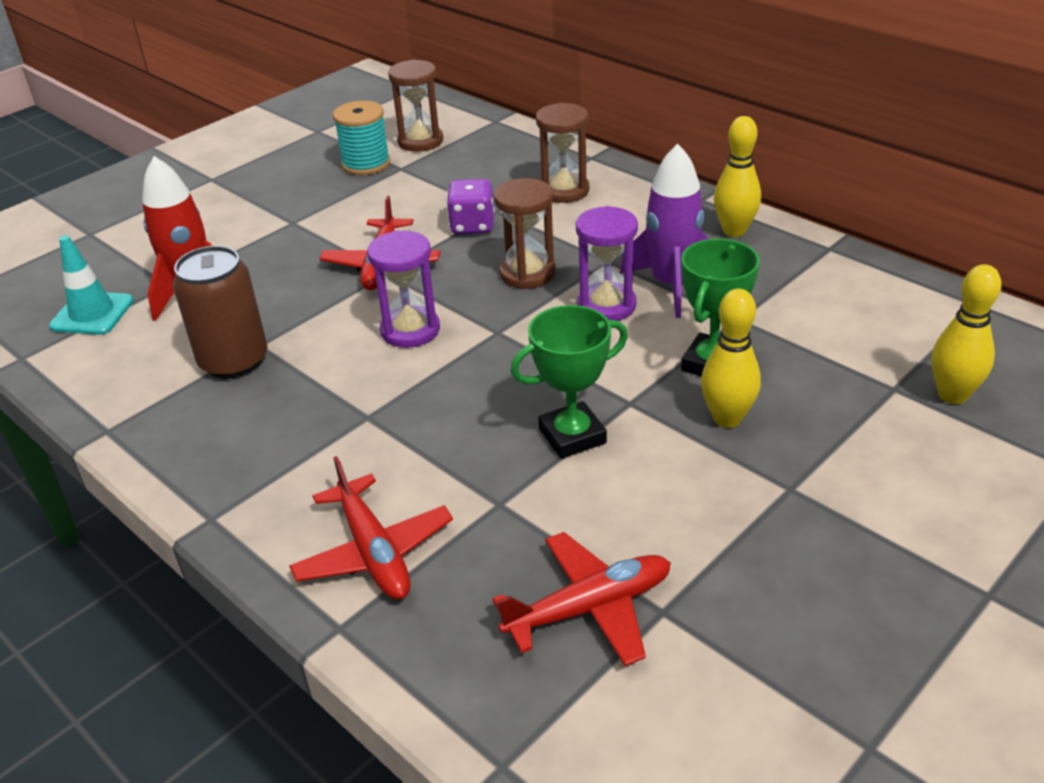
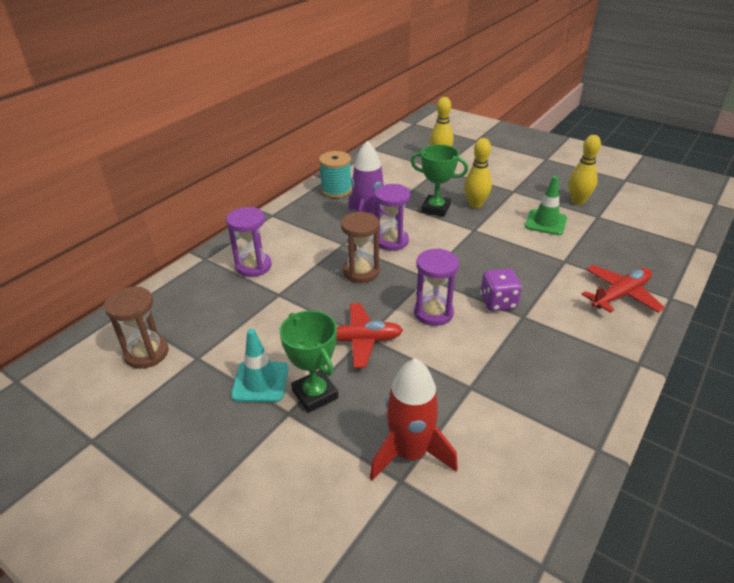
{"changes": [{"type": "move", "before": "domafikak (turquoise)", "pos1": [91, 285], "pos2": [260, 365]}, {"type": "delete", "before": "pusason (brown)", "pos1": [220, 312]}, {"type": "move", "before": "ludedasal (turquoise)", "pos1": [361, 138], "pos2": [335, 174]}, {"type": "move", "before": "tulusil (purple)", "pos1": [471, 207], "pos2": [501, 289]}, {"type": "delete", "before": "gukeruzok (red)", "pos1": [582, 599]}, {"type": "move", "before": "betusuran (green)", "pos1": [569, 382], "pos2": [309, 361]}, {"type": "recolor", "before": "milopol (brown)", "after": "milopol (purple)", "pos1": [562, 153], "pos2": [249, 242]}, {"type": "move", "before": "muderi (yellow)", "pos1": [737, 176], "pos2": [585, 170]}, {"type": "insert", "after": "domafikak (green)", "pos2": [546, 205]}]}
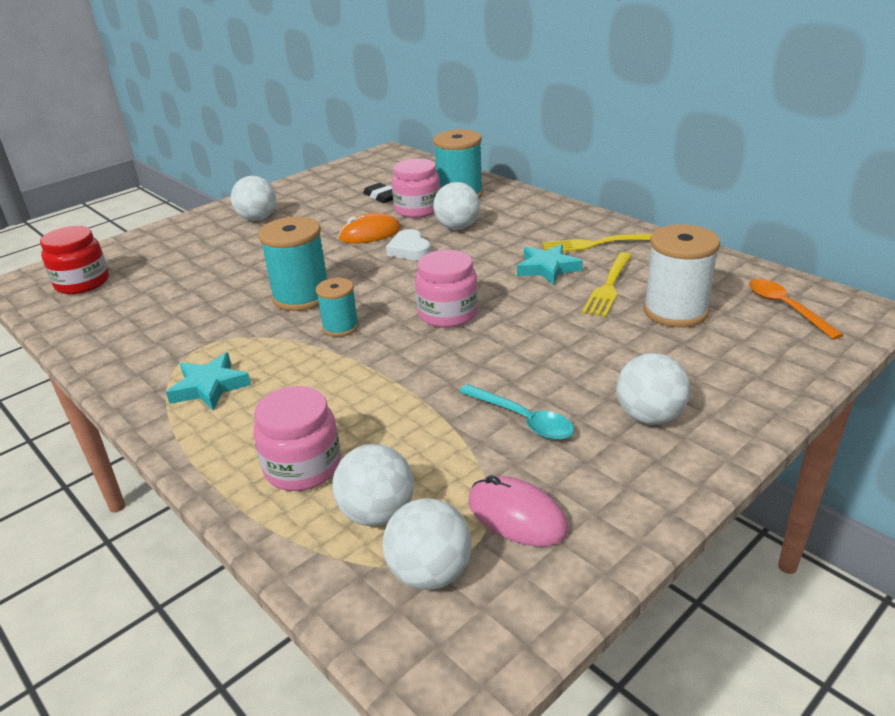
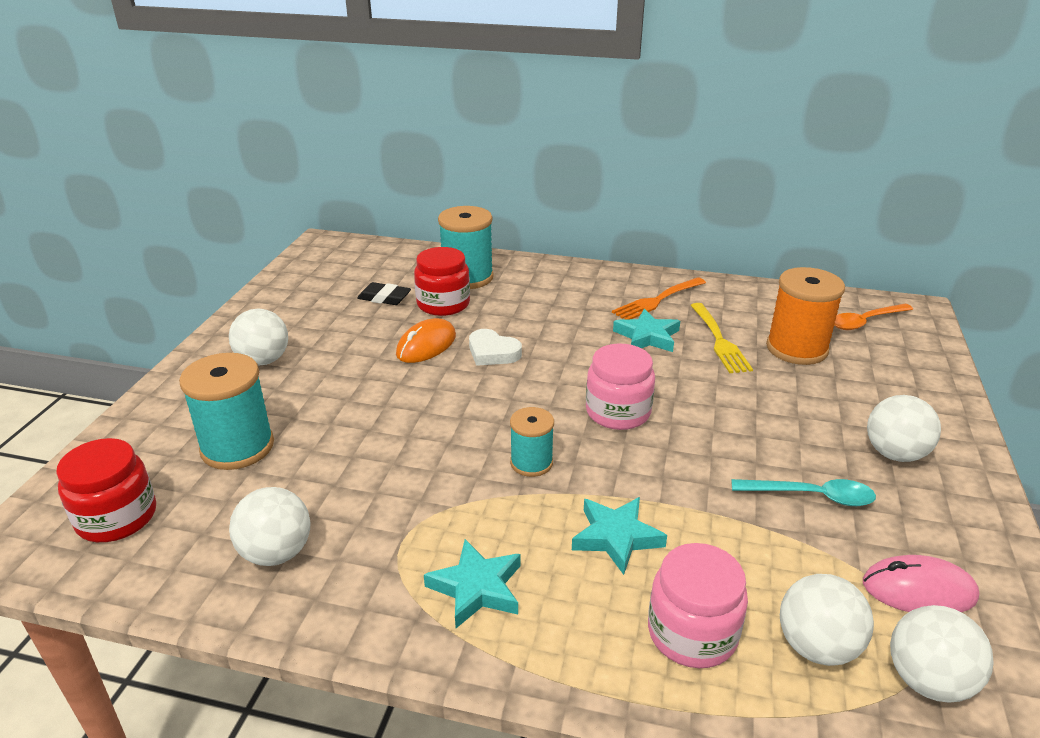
{"changes": [{"type": "move", "before": "ludedasal (turquoise)", "pos1": [292, 264], "pos2": [226, 411]}, {"type": "recolor", "before": "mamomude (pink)", "after": "mamomude (red)", "pos1": [416, 188], "pos2": [442, 281]}, {"type": "move", "before": "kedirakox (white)", "pos1": [456, 206], "pos2": [270, 526]}, {"type": "recolor", "before": "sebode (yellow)", "after": "sebode (orange)", "pos1": [597, 243], "pos2": [659, 298]}, {"type": "recolor", "before": "ludedasal (white)", "after": "ludedasal (orange)", "pos1": [681, 276], "pos2": [805, 316]}, {"type": "rotate", "before": "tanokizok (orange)", "pos1": [796, 309], "pos2": [873, 317], "turn": -60}, {"type": "insert", "after": "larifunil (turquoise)", "pos2": [619, 536]}]}
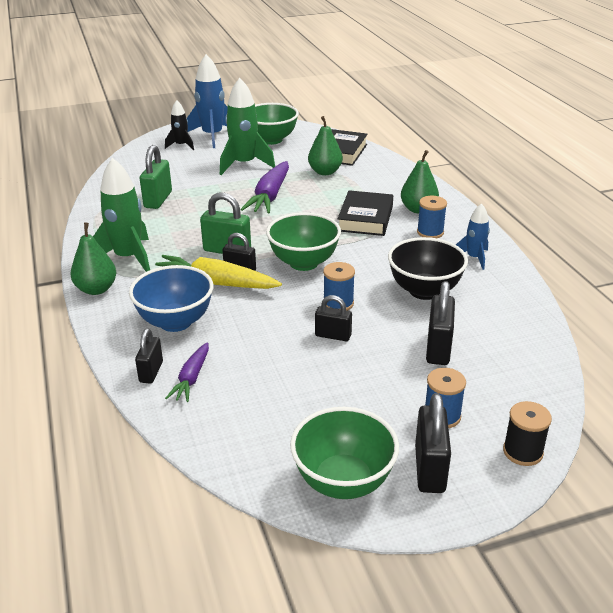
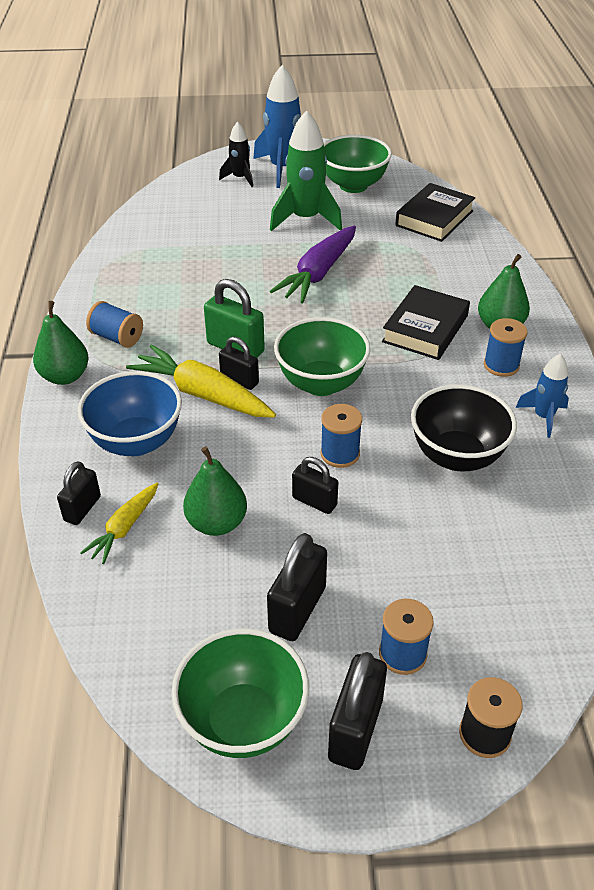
{"changes": [{"type": "replace", "before": "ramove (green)", "after": "ludedasal (blue)", "pos1": [121, 215], "pos2": [114, 324]}, {"type": "delete", "before": "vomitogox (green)", "pos1": [156, 177]}, {"type": "recolor", "before": "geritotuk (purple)", "after": "geritotuk (yellow)", "pos1": [187, 372], "pos2": [119, 523]}, {"type": "move", "before": "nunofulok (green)", "pos1": [325, 145], "pos2": [215, 491]}, {"type": "move", "before": "vomitogox (black)", "pos1": [440, 323], "pos2": [297, 587]}]}
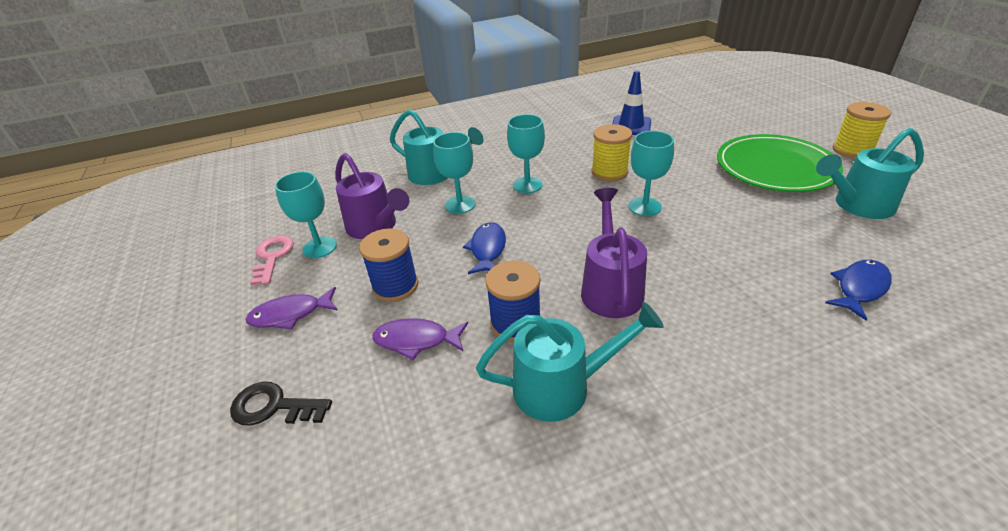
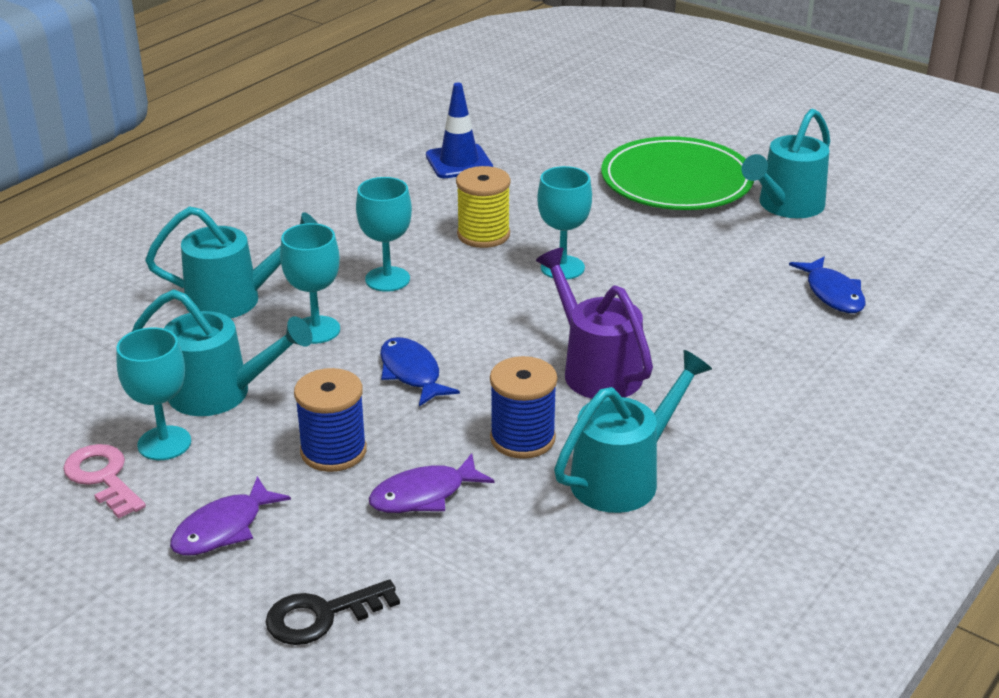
{"changes": [{"type": "recolor", "before": "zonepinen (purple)", "after": "zonepinen (turquoise)", "pos1": [372, 196], "pos2": [222, 352]}, {"type": "rotate", "before": "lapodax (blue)", "pos1": [858, 290], "pos2": [827, 284], "turn": 150}, {"type": "delete", "before": "ludedasal (yellow)", "pos1": [862, 130]}]}
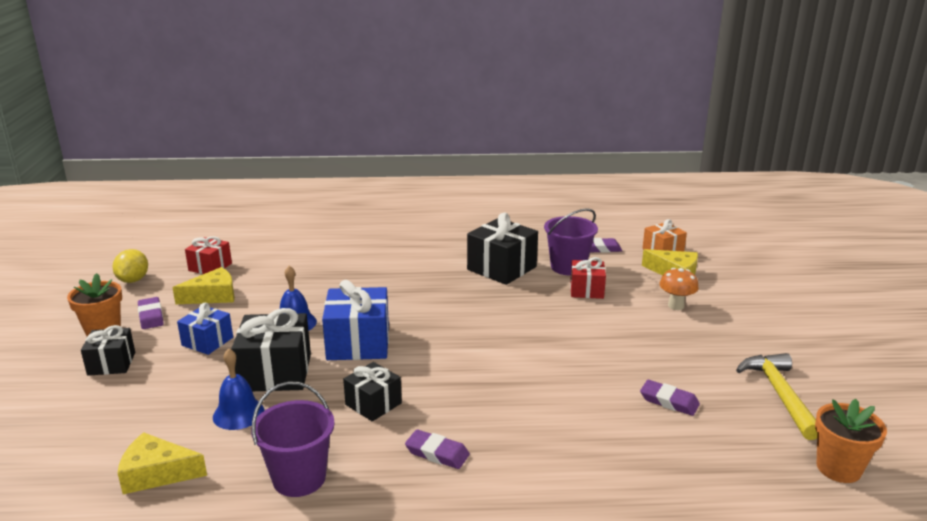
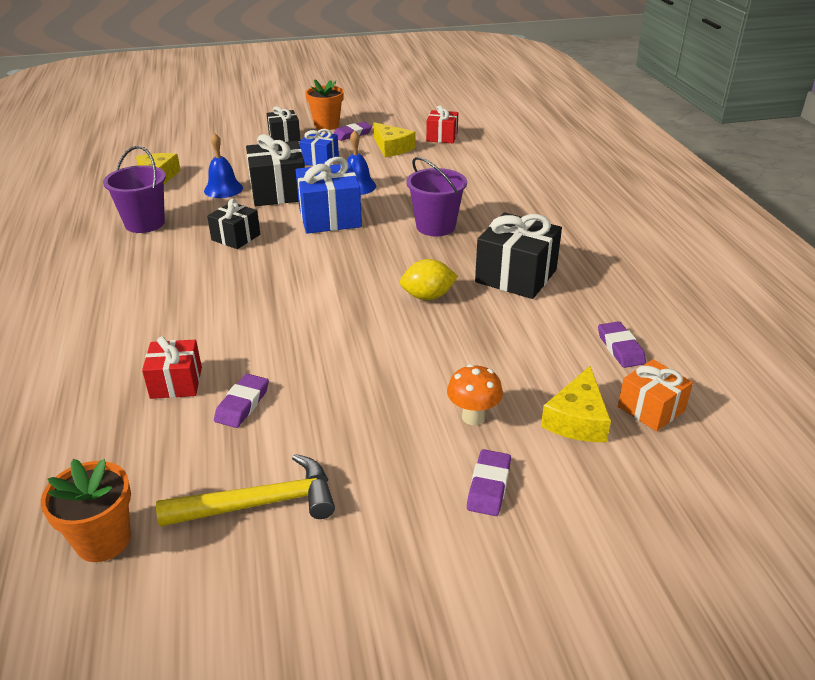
{"changes": [{"type": "move", "before": "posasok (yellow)", "pos1": [130, 266], "pos2": [429, 279]}, {"type": "move", "before": "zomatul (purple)", "pos1": [437, 449], "pos2": [489, 482]}, {"type": "move", "before": "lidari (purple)", "pos1": [571, 242], "pos2": [436, 196]}, {"type": "move", "before": "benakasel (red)", "pos1": [588, 278], "pos2": [172, 367]}]}
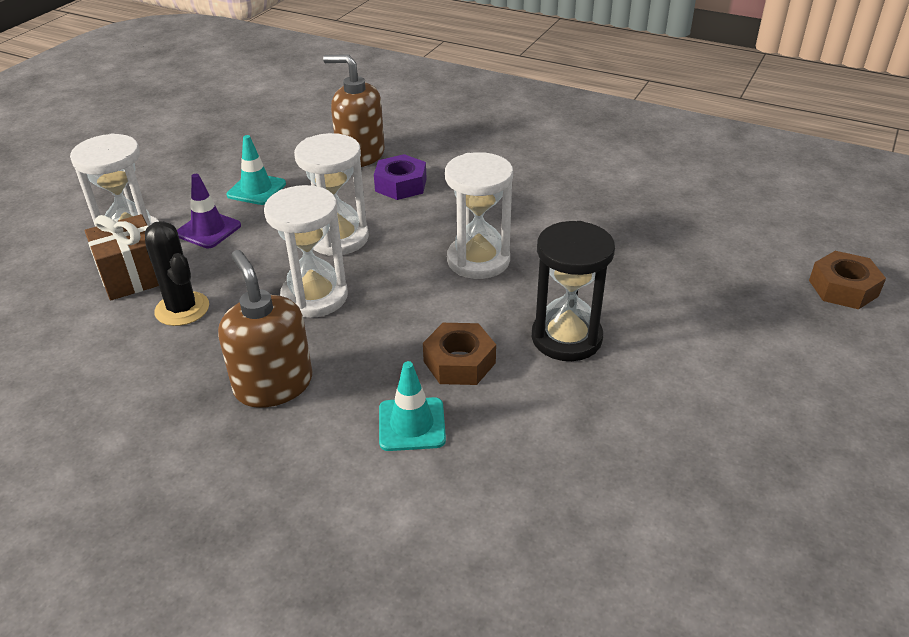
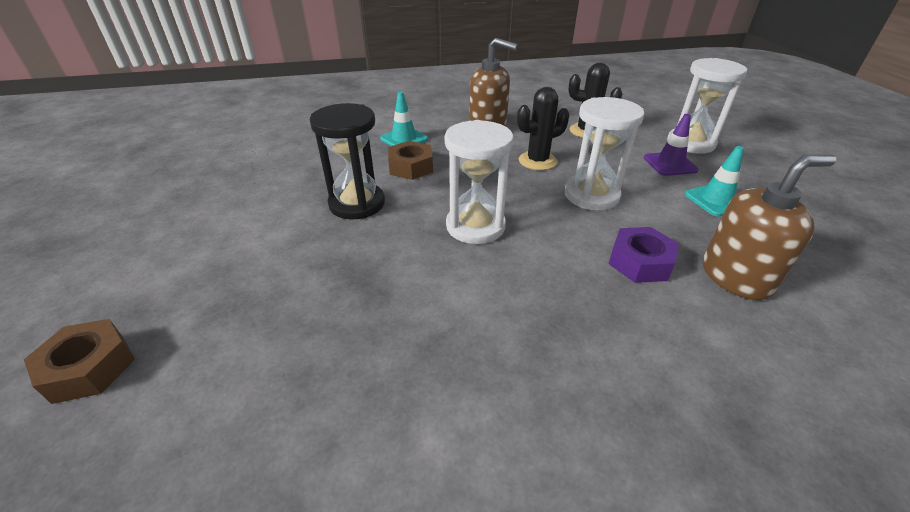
{"changes": [{"type": "delete", "before": "benakasel (brown)", "pos1": [122, 257]}, {"type": "replace", "before": "milopol (white)", "after": "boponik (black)", "pos1": [306, 251], "pos2": [543, 128]}]}
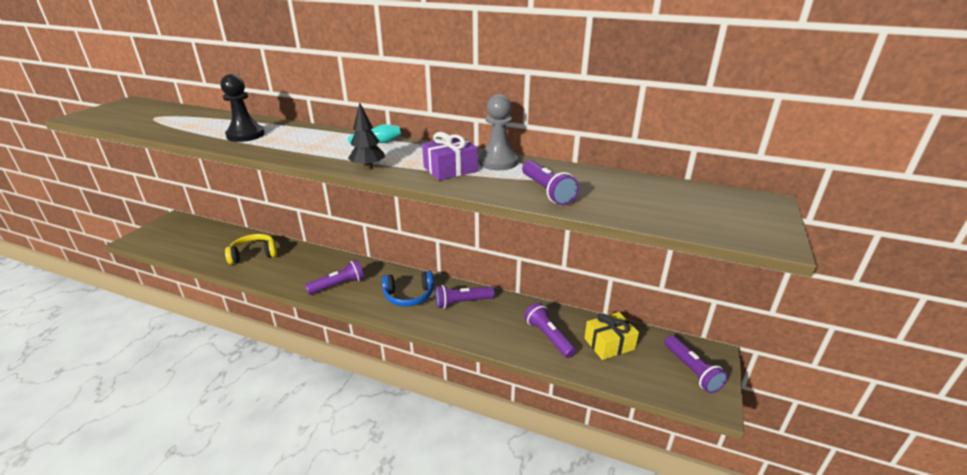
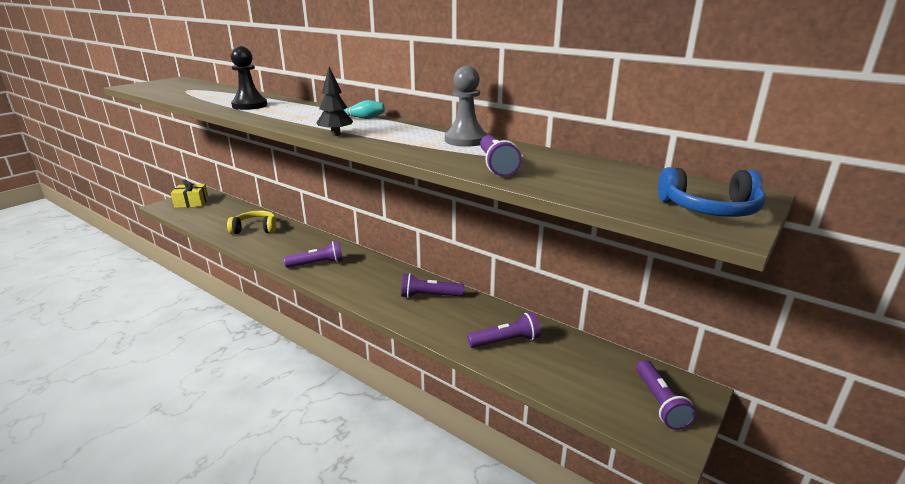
{"changes": [{"type": "move", "before": "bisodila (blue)", "pos1": [408, 288], "pos2": [711, 192]}, {"type": "delete", "before": "benakasel (purple)", "pos1": [450, 156]}, {"type": "rotate", "before": "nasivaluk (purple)", "pos1": [550, 330], "pos2": [504, 330], "turn": 90}, {"type": "move", "before": "benakasel (yellow)", "pos1": [611, 336], "pos2": [190, 194]}]}
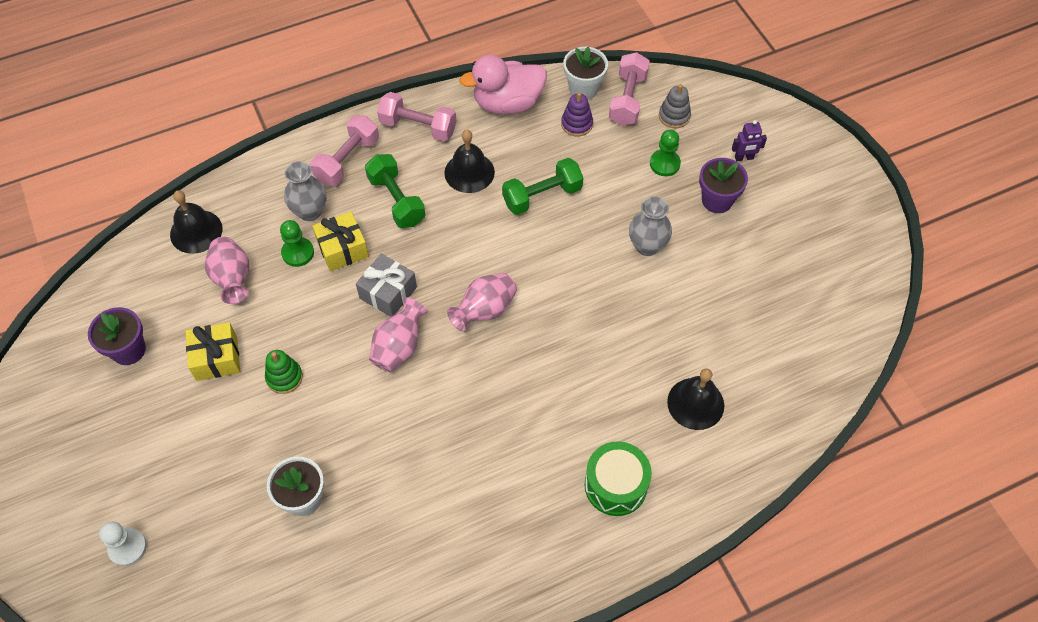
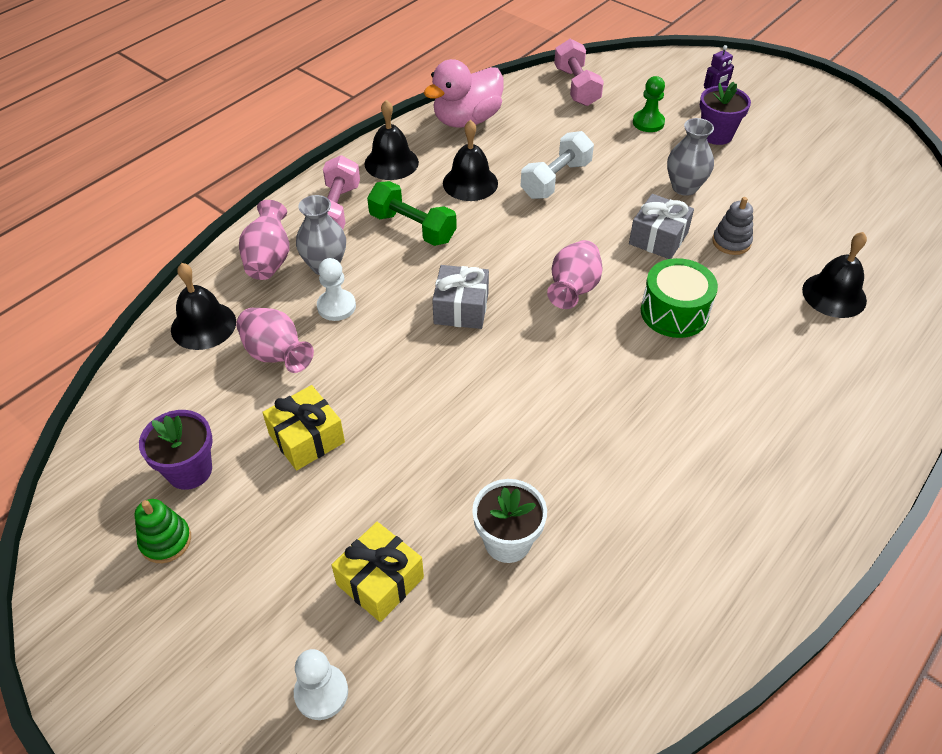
{"changes": [{"type": "move", "before": "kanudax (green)", "pos1": [284, 372], "pos2": [163, 531]}, {"type": "recolor", "before": "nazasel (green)", "after": "nazasel (white)", "pos1": [297, 243], "pos2": [336, 289]}, {"type": "move", "before": "benakasel (yellow)", "pos1": [340, 241], "pos2": [377, 572]}, {"type": "move", "before": "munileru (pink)", "pos1": [398, 334], "pos2": [264, 240]}, {"type": "replace", "before": "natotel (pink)", "after": "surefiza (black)", "pos1": [417, 116], "pos2": [392, 140]}, {"type": "recolor", "before": "natotel (green)", "after": "natotel (white)", "pos1": [542, 186], "pos2": [557, 165]}, {"type": "delete", "before": "kanudax (purple)", "pos1": [577, 114]}, {"type": "delete", "before": "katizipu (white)", "pos1": [585, 73]}, {"type": "move", "before": "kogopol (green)", "pos1": [618, 478], "pos2": [679, 298]}, {"type": "move", "before": "kanudax (grey)", "pos1": [675, 106], "pos2": [732, 226]}, {"type": "insert", "after": "benakasel (grey)", "pos2": [661, 226]}]}
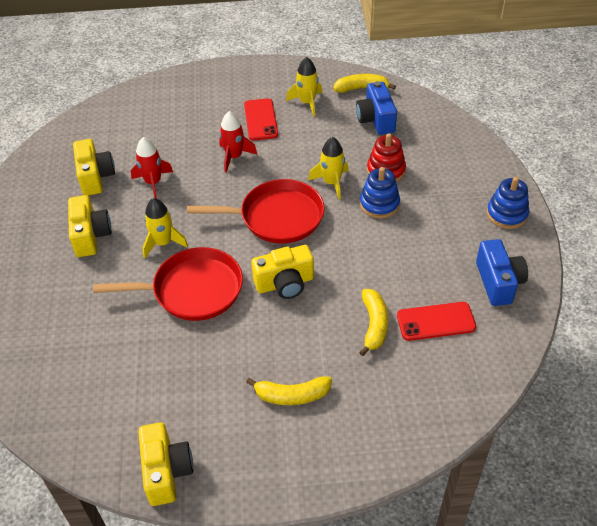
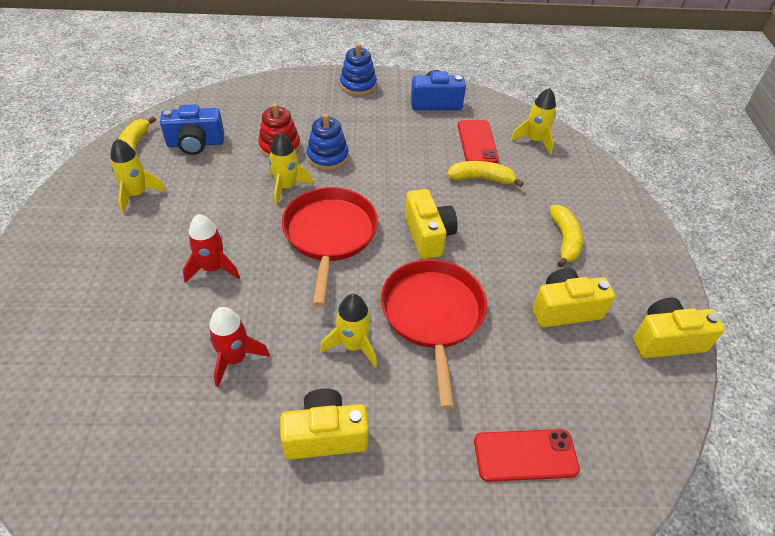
{"changes": [{"type": "move", "before": "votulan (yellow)", "pos1": [94, 167], "pos2": [574, 297]}, {"type": "move", "before": "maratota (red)", "pos1": [261, 119], "pos2": [527, 455]}, {"type": "insert", "after": "ramove (yellow)", "pos2": [533, 121]}]}
